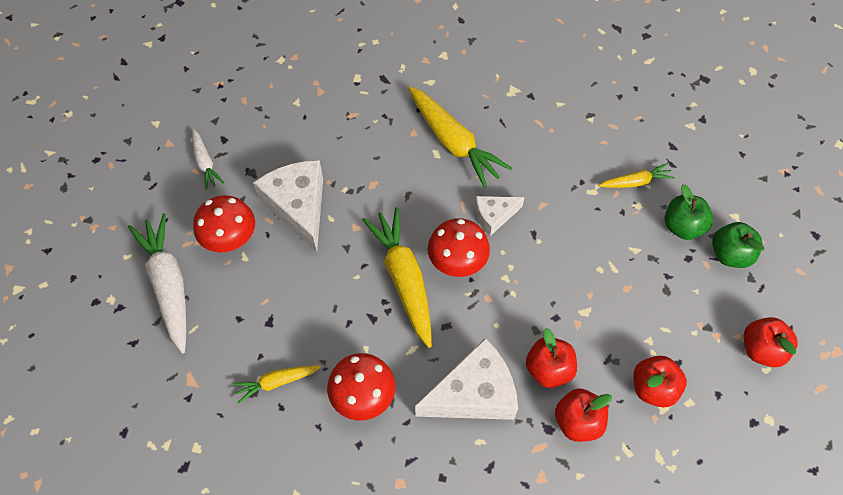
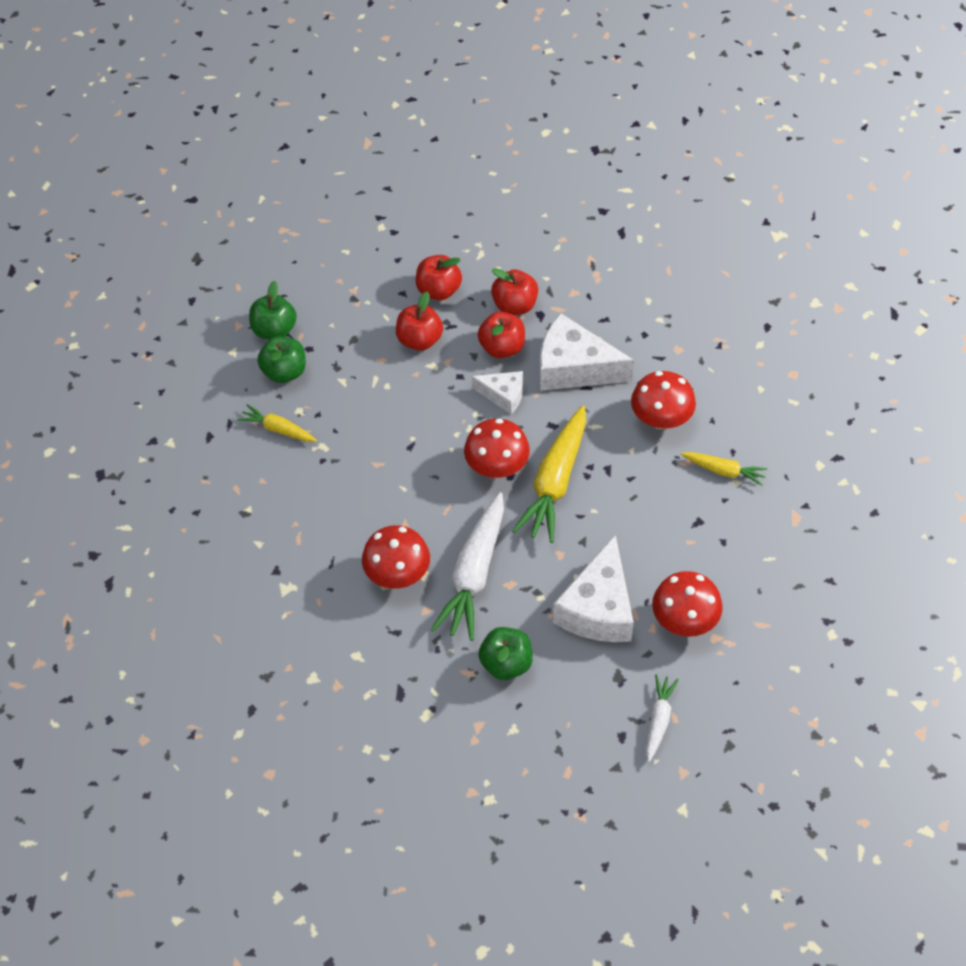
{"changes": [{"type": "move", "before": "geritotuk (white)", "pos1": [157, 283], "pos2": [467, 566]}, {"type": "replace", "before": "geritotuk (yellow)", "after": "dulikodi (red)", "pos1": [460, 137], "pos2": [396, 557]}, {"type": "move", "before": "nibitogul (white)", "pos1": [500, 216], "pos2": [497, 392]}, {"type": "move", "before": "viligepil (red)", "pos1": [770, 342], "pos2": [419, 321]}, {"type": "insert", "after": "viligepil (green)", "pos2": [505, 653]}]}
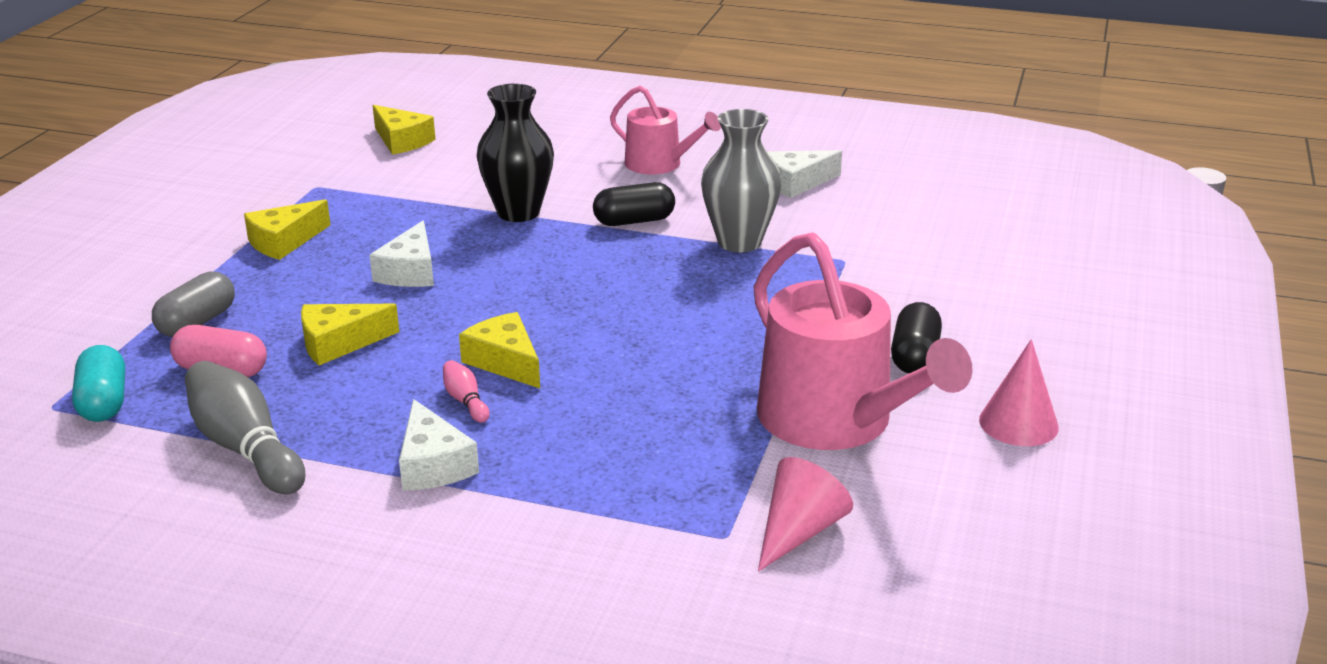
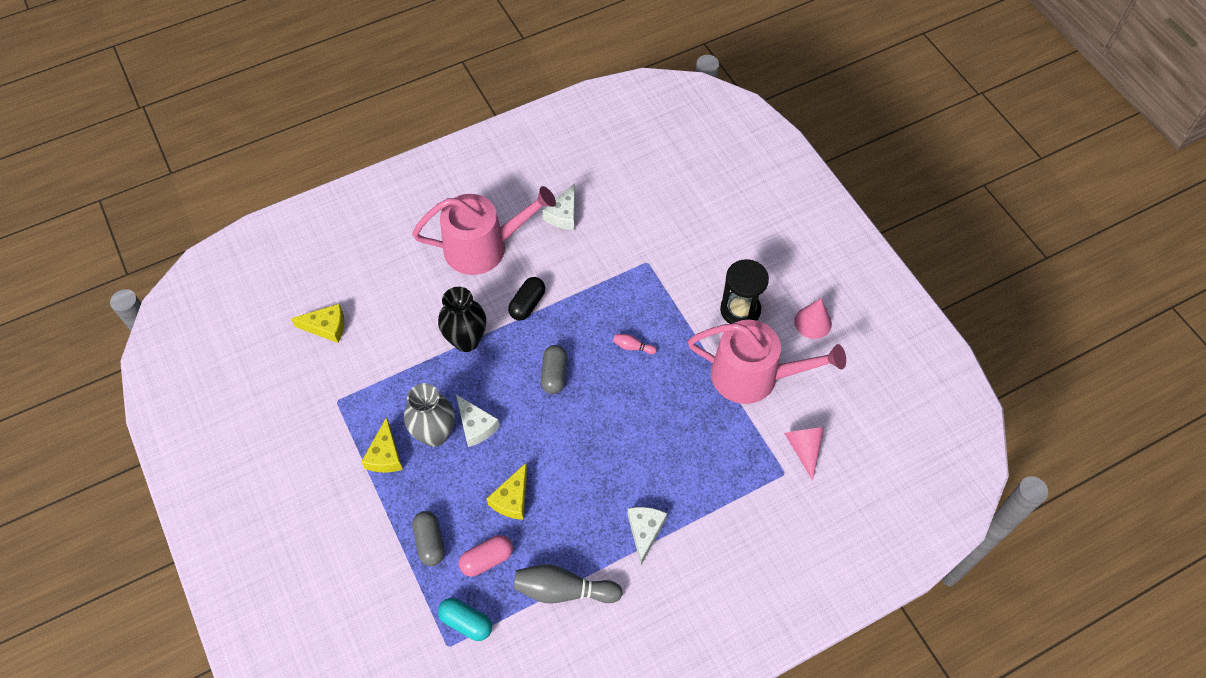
{"changes": [{"type": "rotate", "before": "nibitogul (white)", "pos1": [439, 445], "pos2": [647, 536], "turn": -105}, {"type": "move", "before": "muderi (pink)", "pos1": [466, 391], "pos2": [635, 344]}, {"type": "delete", "before": "nibitogul (yellow)", "pos1": [499, 350]}, {"type": "resize", "before": "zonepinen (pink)", "pos1": [665, 130], "pos2": [484, 230], "scale": 1.75}, {"type": "move", "before": "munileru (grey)", "pos1": [741, 180], "pos2": [429, 415]}, {"type": "replace", "before": "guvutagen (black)", "after": "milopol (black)", "pos1": [916, 337], "pos2": [744, 291]}, {"type": "insert", "after": "guvutagen (grey)", "pos2": [554, 369]}]}
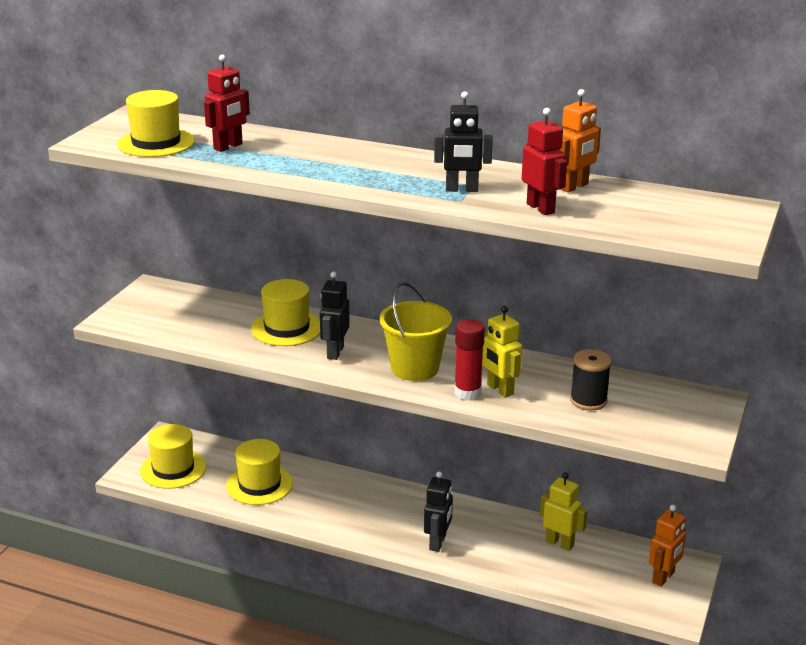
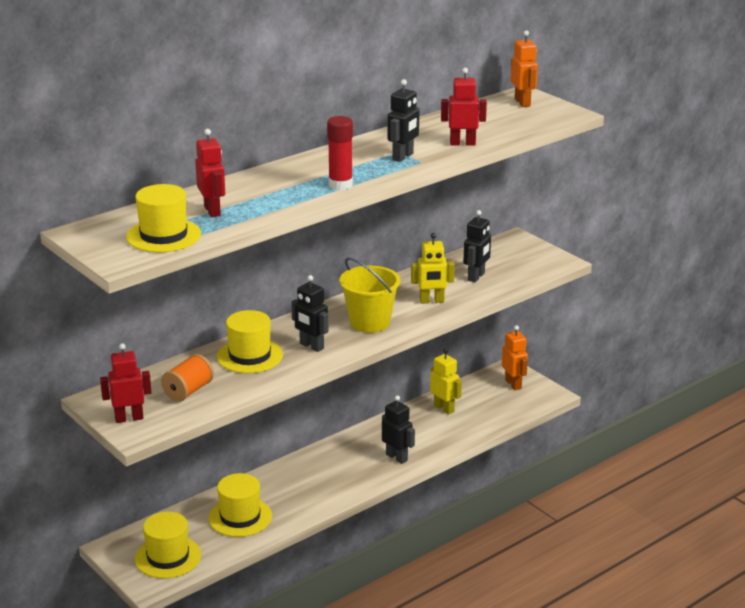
{"changes": [{"type": "move", "before": "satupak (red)", "pos1": [470, 359], "pos2": [340, 153]}, {"type": "rotate", "before": "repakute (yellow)", "pos1": [564, 511], "pos2": [446, 381], "turn": 75}, {"type": "move", "before": "repakute (orange)", "pos1": [580, 140], "pos2": [524, 68]}, {"type": "replace", "before": "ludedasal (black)", "after": "repakute (black)", "pos1": [591, 380], "pos2": [477, 246]}, {"type": "insert", "after": "repakute (red)", "pos2": [126, 383]}, {"type": "insert", "after": "ludedasal (orange)", "pos2": [187, 378]}]}
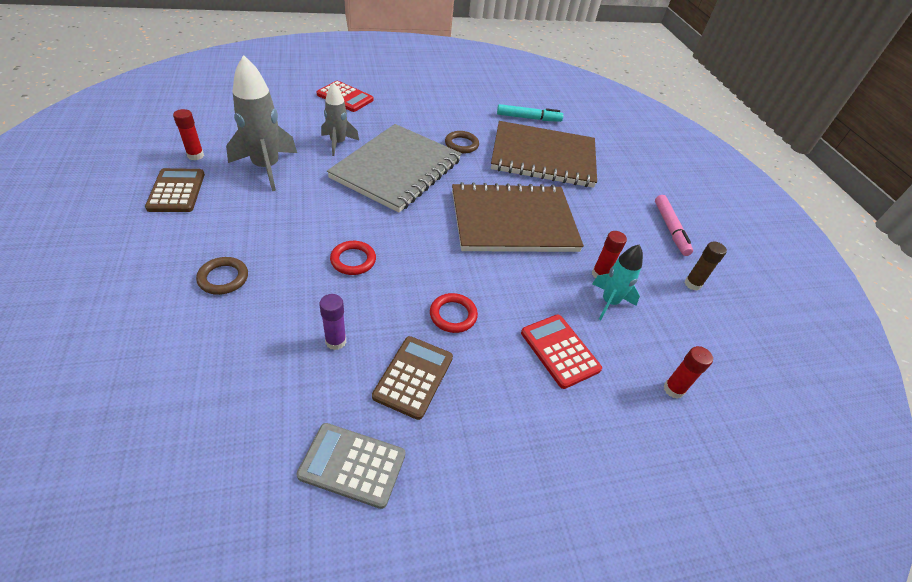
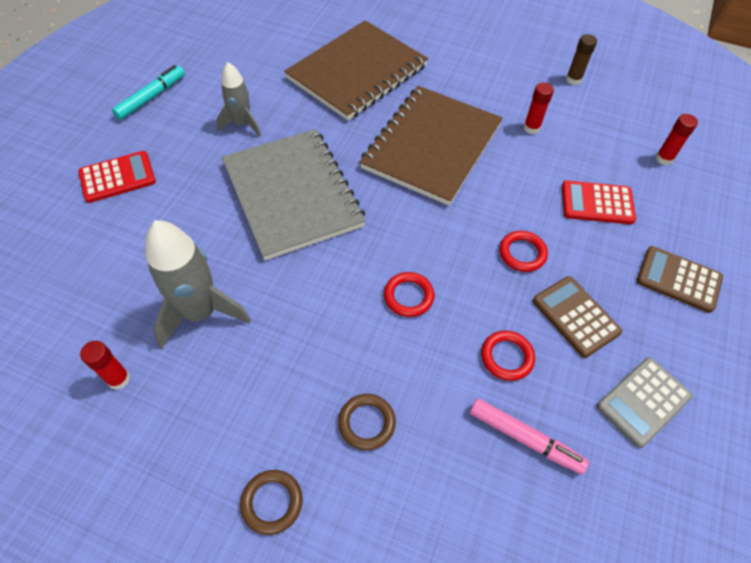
{"changes": [{"type": "move", "before": "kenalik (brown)", "pos1": [175, 190], "pos2": [680, 279]}, {"type": "replace", "before": "satupak (purple)", "after": "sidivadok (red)", "pos1": [332, 322], "pos2": [508, 355]}, {"type": "move", "before": "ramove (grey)", "pos1": [340, 119], "pos2": [238, 99]}, {"type": "move", "before": "sidivadok (brown)", "pos1": [462, 142], "pos2": [271, 502]}, {"type": "move", "before": "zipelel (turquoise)", "pos1": [530, 113], "pos2": [148, 92]}, {"type": "delete", "before": "ramove (turquoise)", "pos1": [617, 282]}, {"type": "move", "before": "zipelel (pink)", "pos1": [674, 225], "pos2": [529, 436]}]}
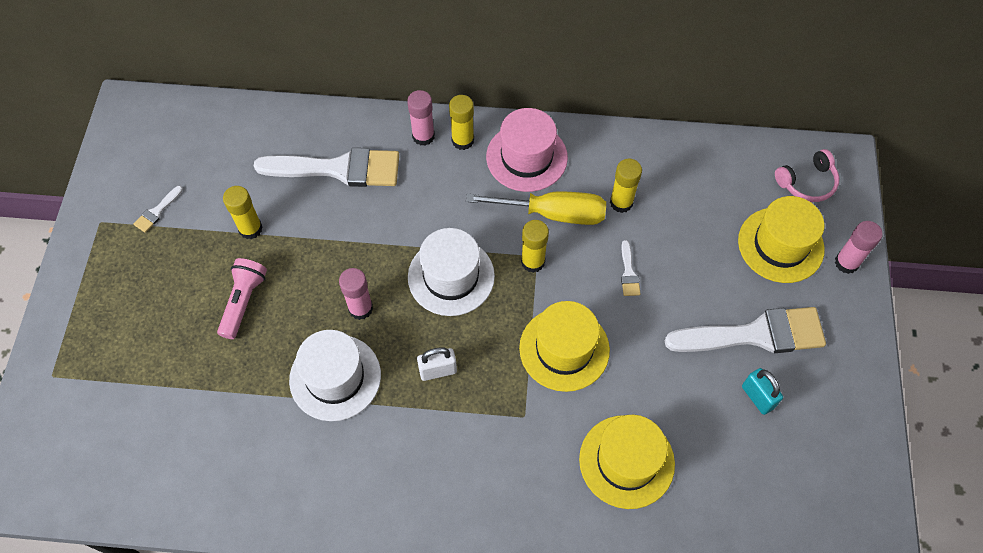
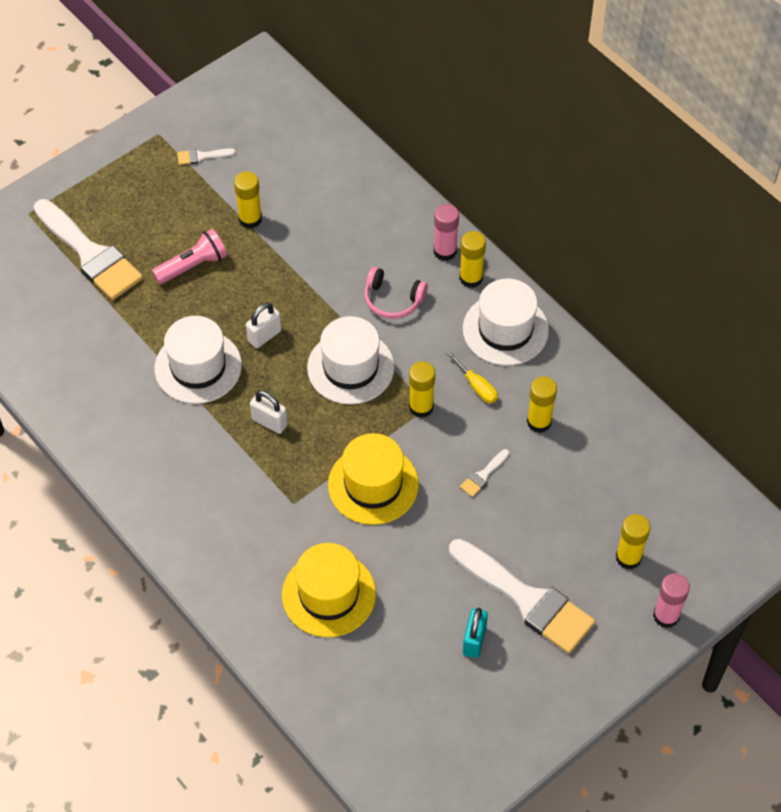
{"changes": [{"type": "move", "before": "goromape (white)", "pos1": [326, 167], "pos2": [88, 249]}, {"type": "replace", "before": "satupak (pink)", "after": "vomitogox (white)", "pos1": [356, 294], "pos2": [264, 325]}, {"type": "resize", "before": "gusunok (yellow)", "pos1": [536, 208], "pos2": [472, 377], "scale": 0.51}, {"type": "recolor", "before": "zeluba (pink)", "after": "zeluba (white)", "pos1": [527, 150], "pos2": [506, 322]}, {"type": "replace", "before": "zeluba (yellow)", "after": "satupak (yellow)", "pos1": [781, 239], "pos2": [633, 541]}, {"type": "move", "before": "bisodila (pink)", "pos1": [807, 175], "pos2": [396, 293]}]}
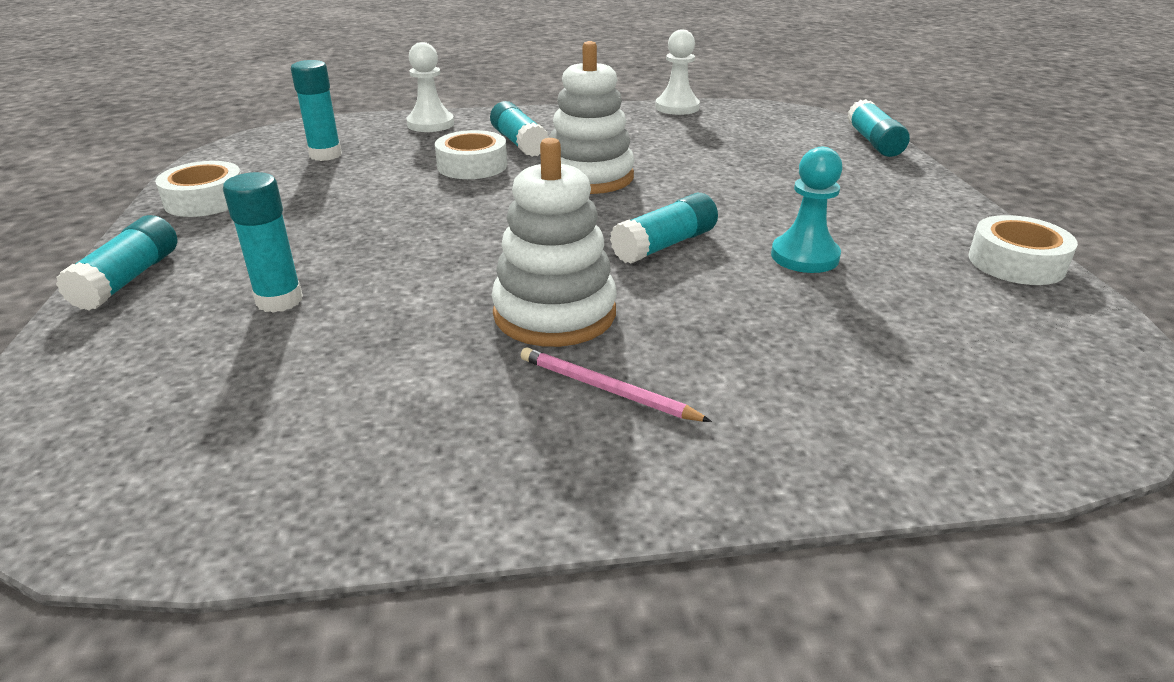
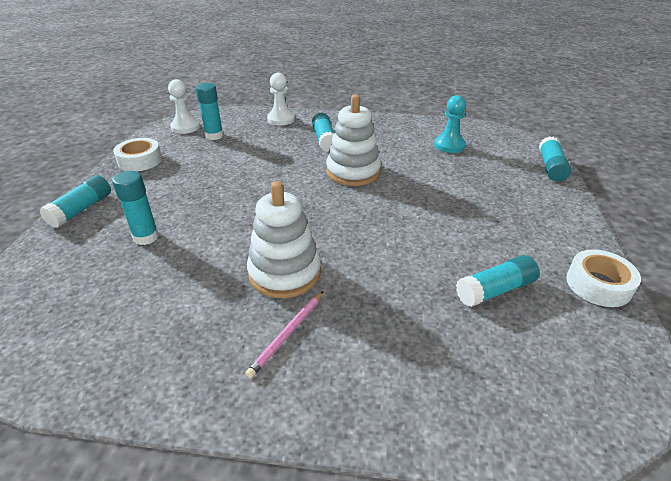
{"changes": [{"type": "delete", "before": "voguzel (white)", "pos1": [471, 154]}, {"type": "rotate", "before": "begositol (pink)", "pos1": [616, 384], "pos2": [284, 334], "turn": -105}, {"type": "move", "before": "satupak (turquoise)", "pos1": [664, 228], "pos2": [497, 281]}, {"type": "move", "before": "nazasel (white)", "pos1": [677, 72], "pos2": [184, 106]}, {"type": "move", "before": "nazasel (turquoise)", "pos1": [807, 210], "pos2": [450, 124]}]}
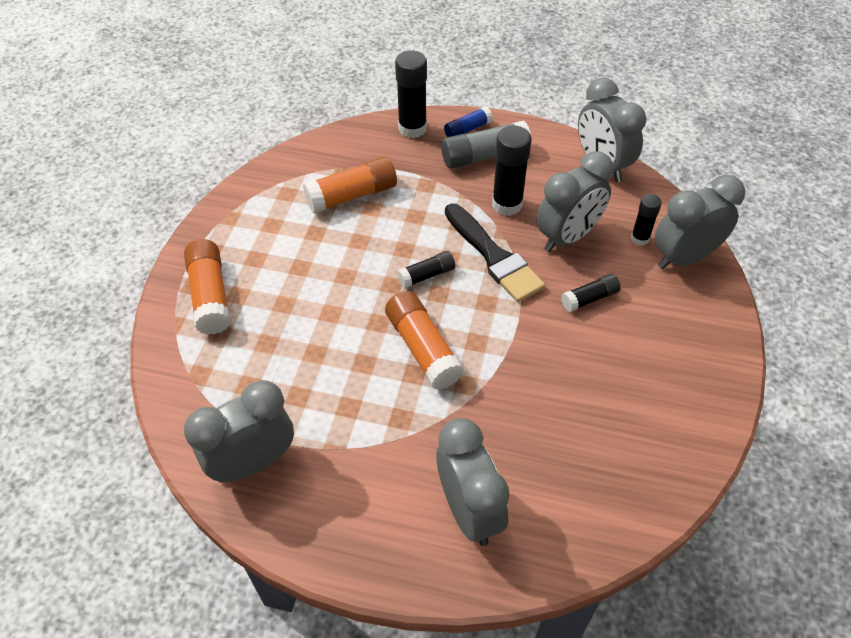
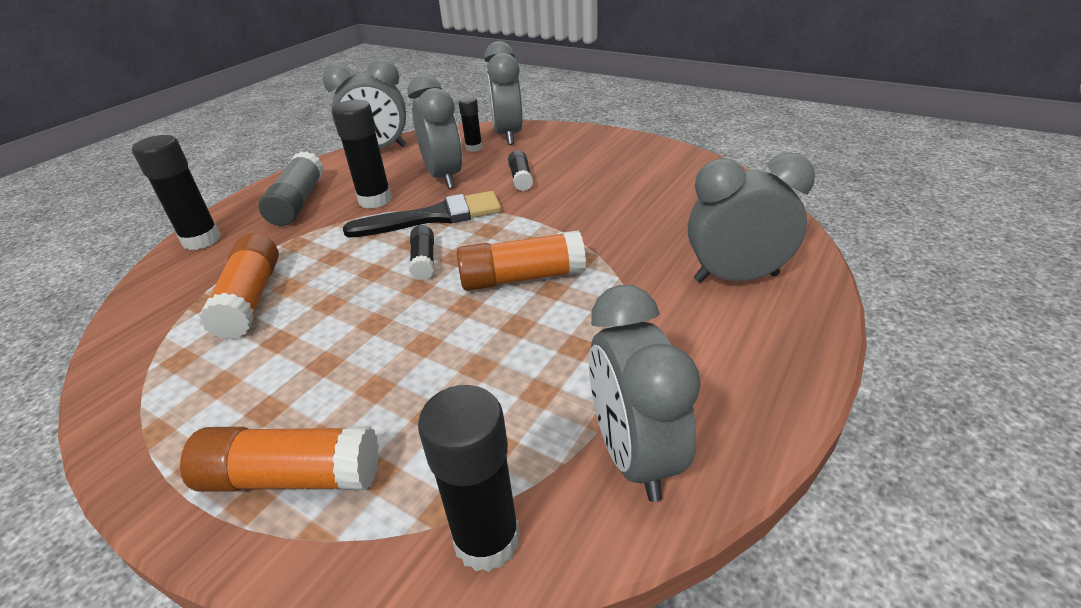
{"changes": [{"type": "delete", "before": "satupak (blue)", "pos1": [468, 121]}, {"type": "insert", "after": "satupak (black)", "pos2": [469, 478]}]}
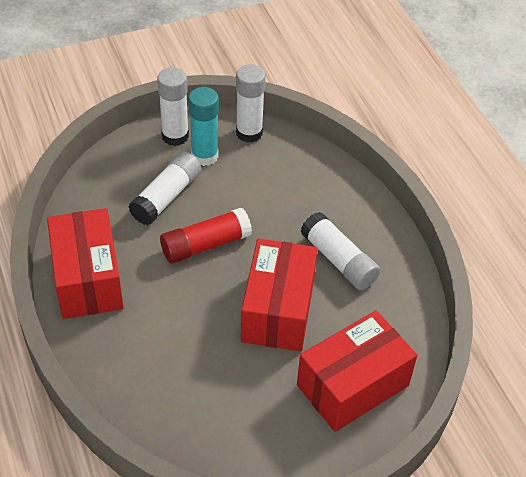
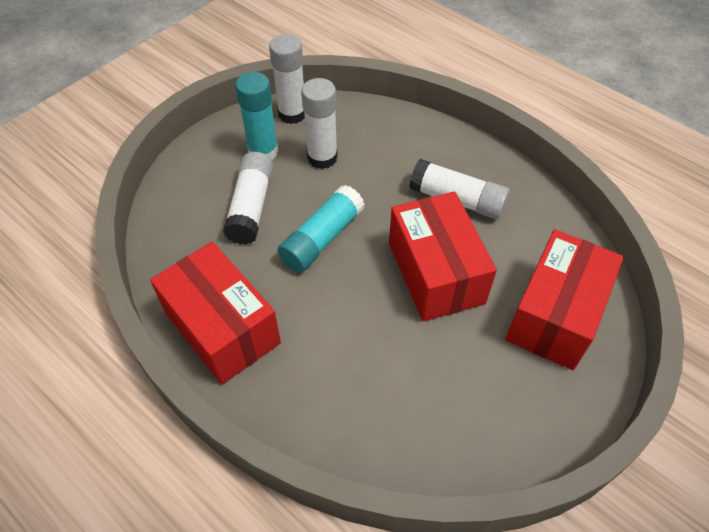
{"changes": [{"type": "move", "before": "satupak (white)", "pos1": [173, 106], "pos2": [319, 123]}, {"type": "recolor", "before": "satupak (red)", "after": "satupak (turquoise)", "pos1": [206, 235], "pos2": [321, 228]}]}
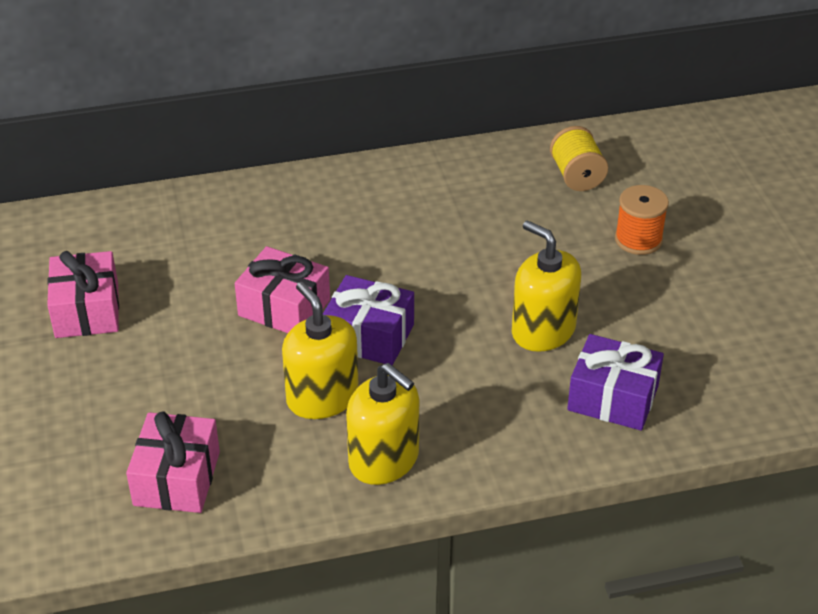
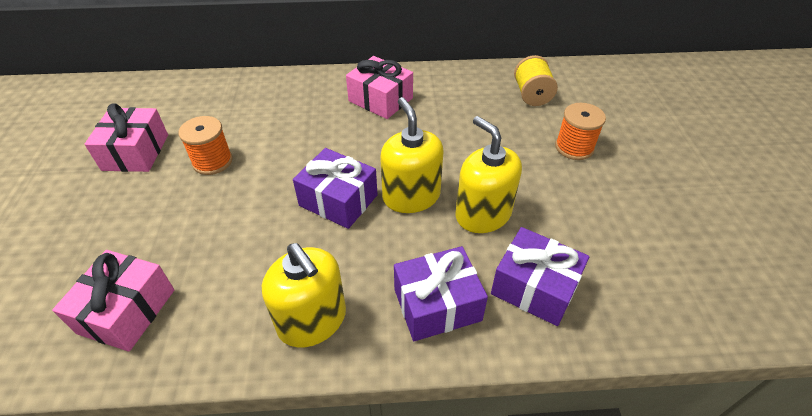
{"changes": [{"type": "move", "before": "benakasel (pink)", "pos1": [282, 289], "pos2": [379, 87]}, {"type": "move", "before": "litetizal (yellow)", "pos1": [320, 350], "pos2": [411, 155]}, {"type": "insert", "after": "ludedasal (orange)", "pos2": [206, 145]}, {"type": "insert", "after": "benakasel (purple)", "pos2": [441, 293]}]}
